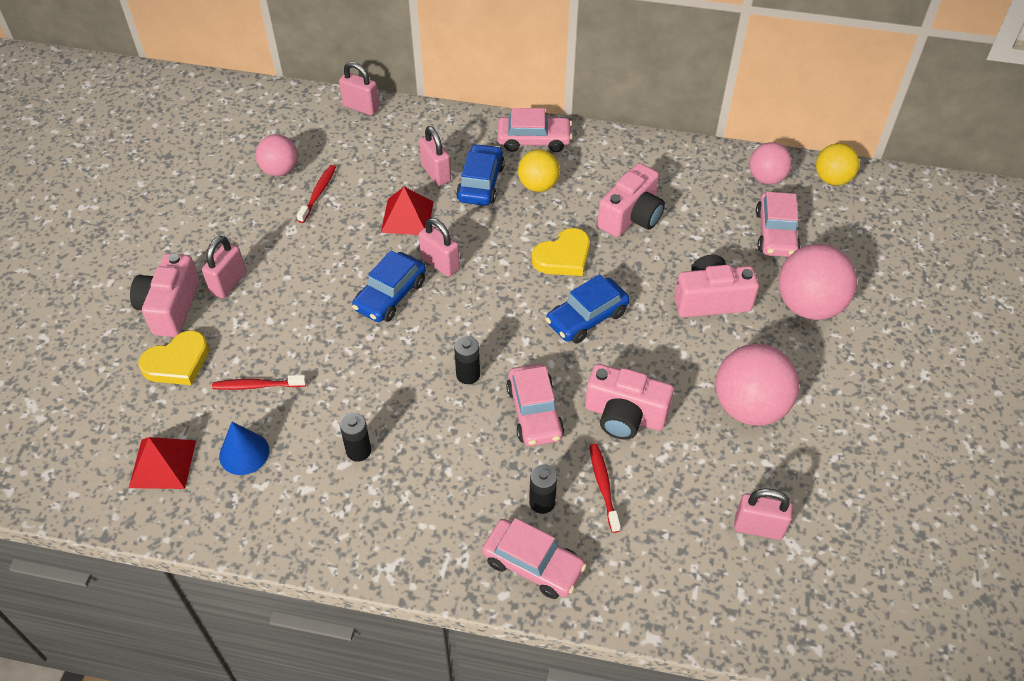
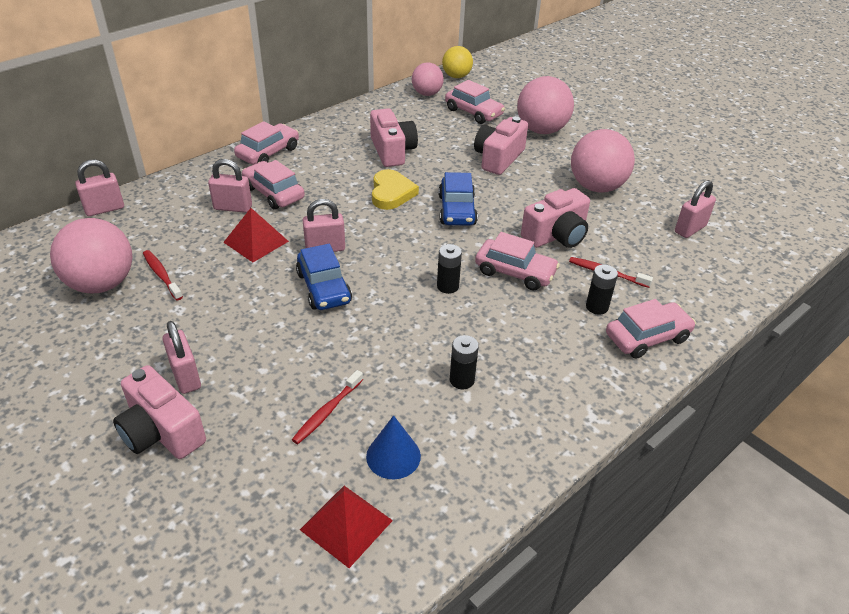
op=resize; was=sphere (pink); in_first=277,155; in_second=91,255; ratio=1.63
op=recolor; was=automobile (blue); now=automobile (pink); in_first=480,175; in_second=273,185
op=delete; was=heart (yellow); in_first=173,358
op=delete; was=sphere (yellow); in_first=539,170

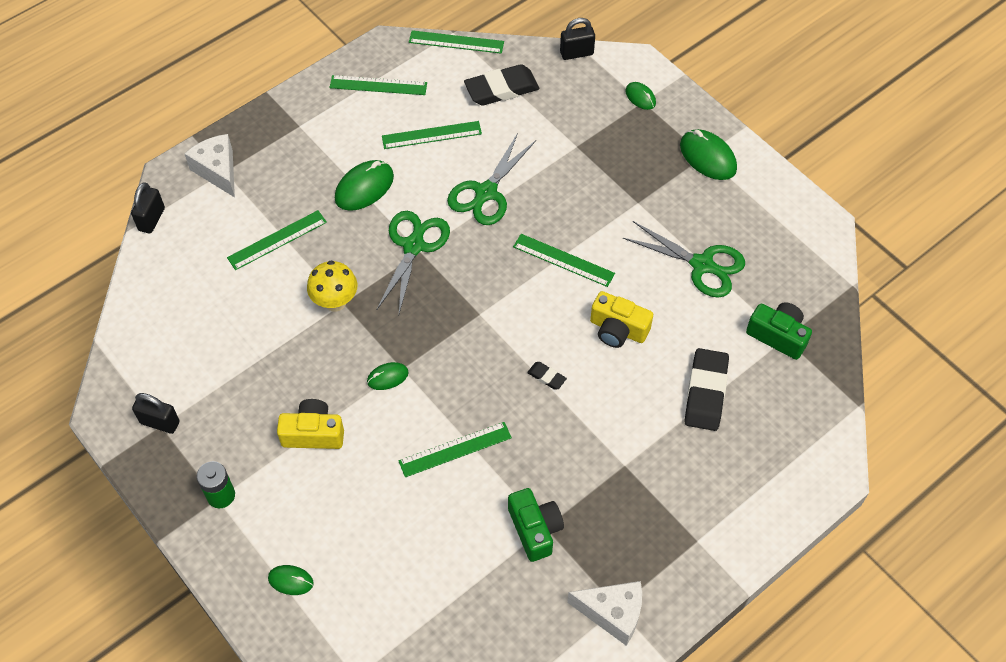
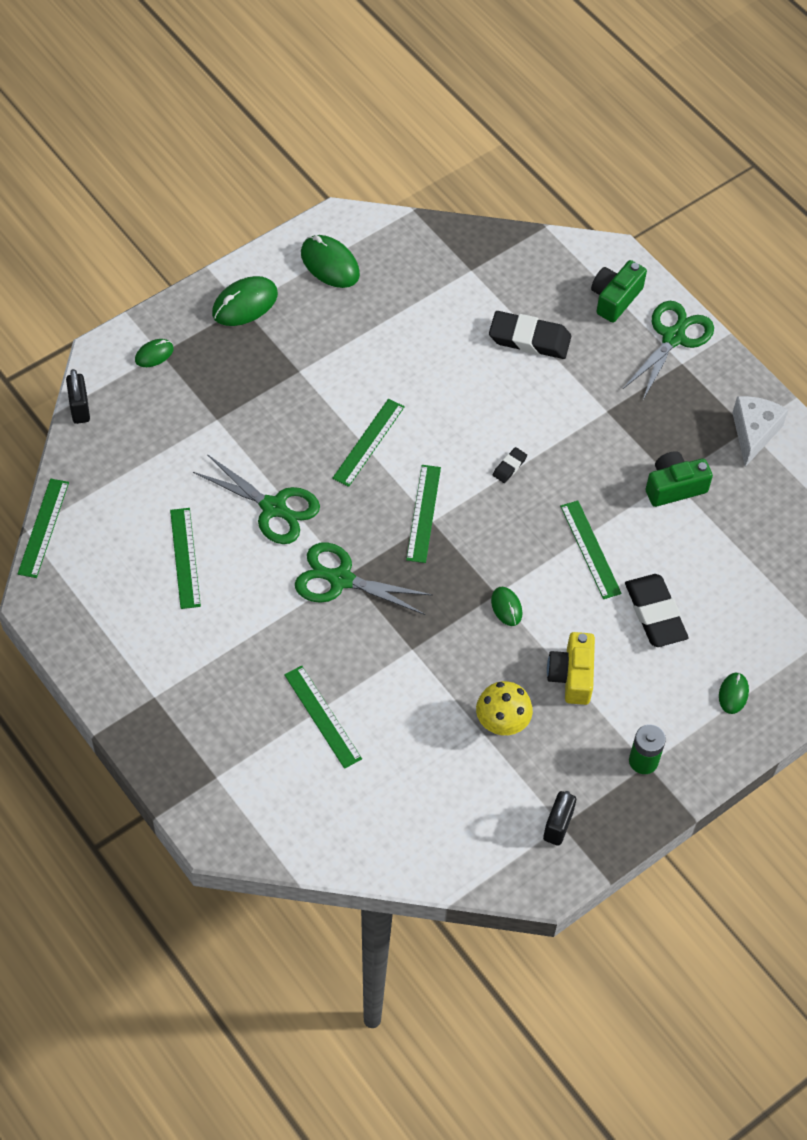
op=move; was=computer mouse (leaf-green); in_first=364,185; in_second=330,261
op=move; was=measuring stick (leaf-green); in_first=378,85; in_second=423,514
op=move; was=fungus (yellow); in_first=332,286; in_second=504,708
op=move; was=photo camera (leaf-green); in_first=779,331; in_second=619,291
op=move; was=pair of scissors (leaf-green); in_first=684,259; in_second=668,350
op=move; was=eraser (black); in_first=501,85; in_second=657,610
op=delete; was=padlock (black); in_first=148,207
op=delete; was=piece of cheese (white); in_first=209,165
op=delete; was=photo camera (yellow); in_first=621,319

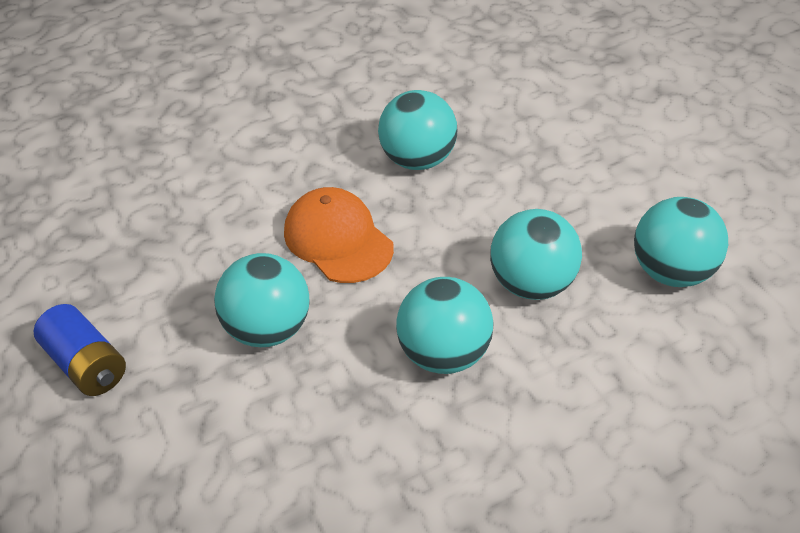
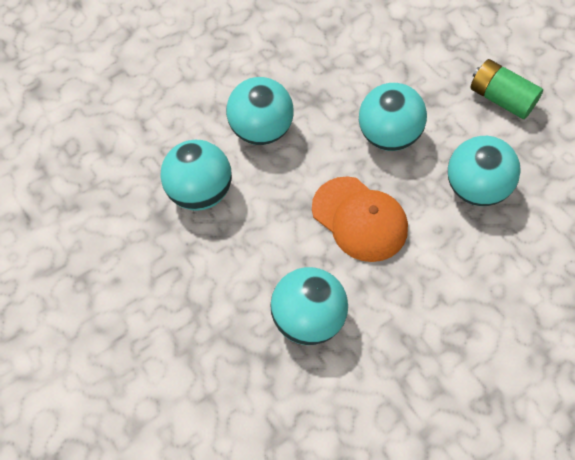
op=move; was=sphere (aqua); in_first=681,242; in_second=484,171
op=recolor; was=battery (blue); now=battery (leaf-green); in_first=80,350; in_second=506,89

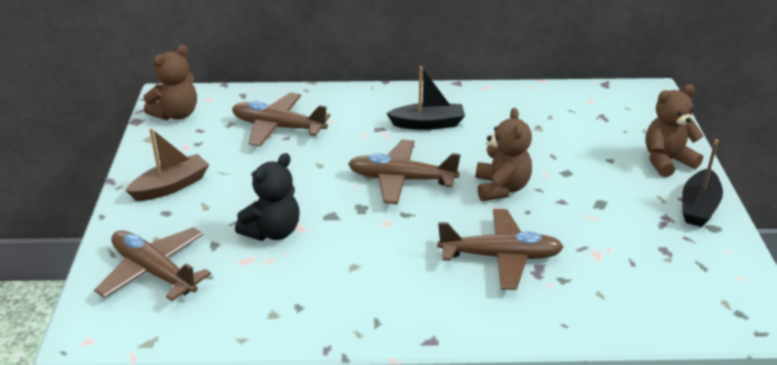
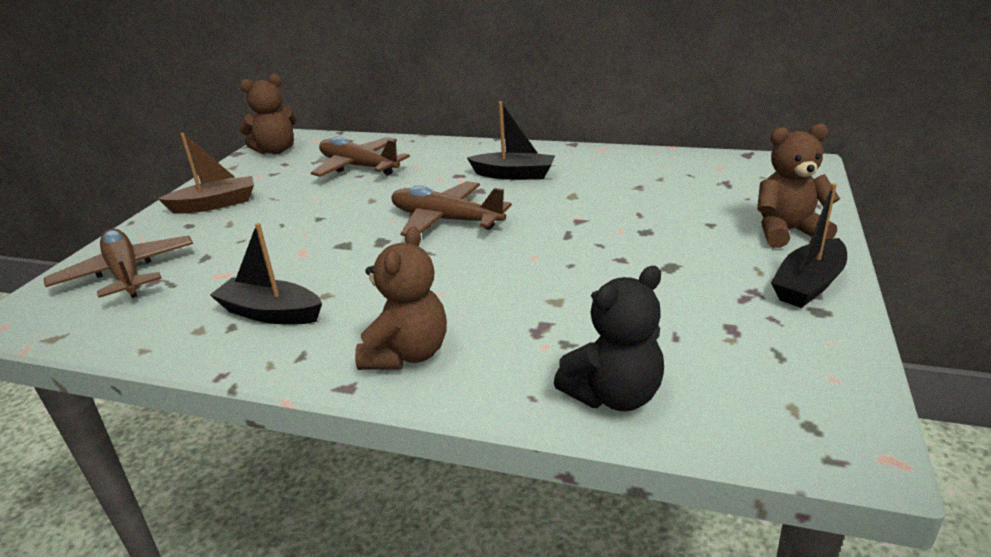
op=insert; now=boat (black); in_second=266,273
op=move; was=teddy (dark brown); in_first=504,154; in_second=401,298
op=move; was=teddy (black); in_first=267,197; in_second=609,338
op=delete; was=toy plane (dark brown); in_first=500,249

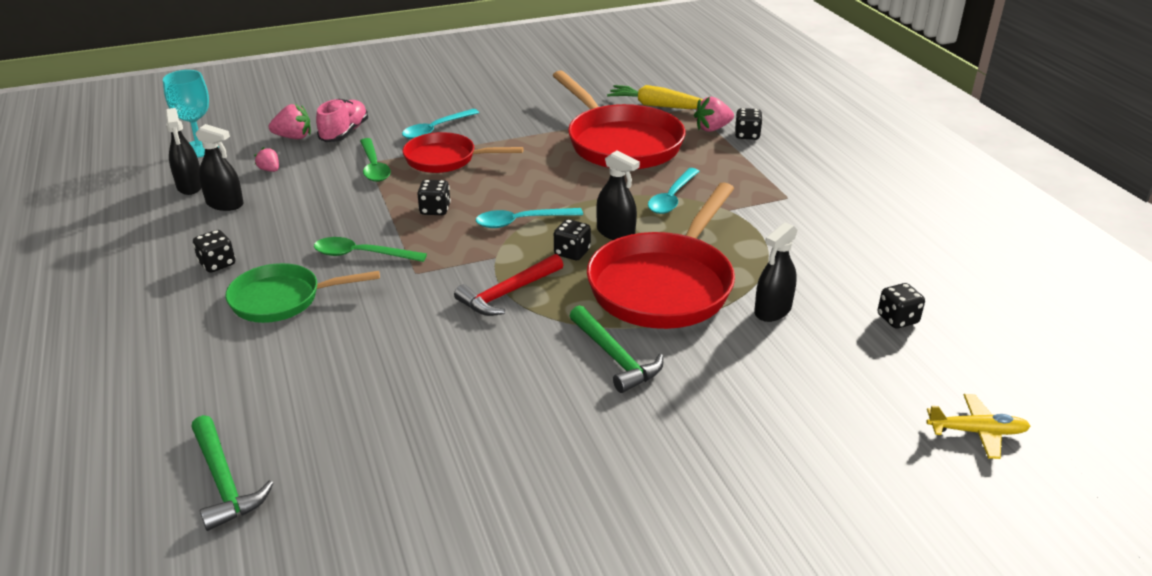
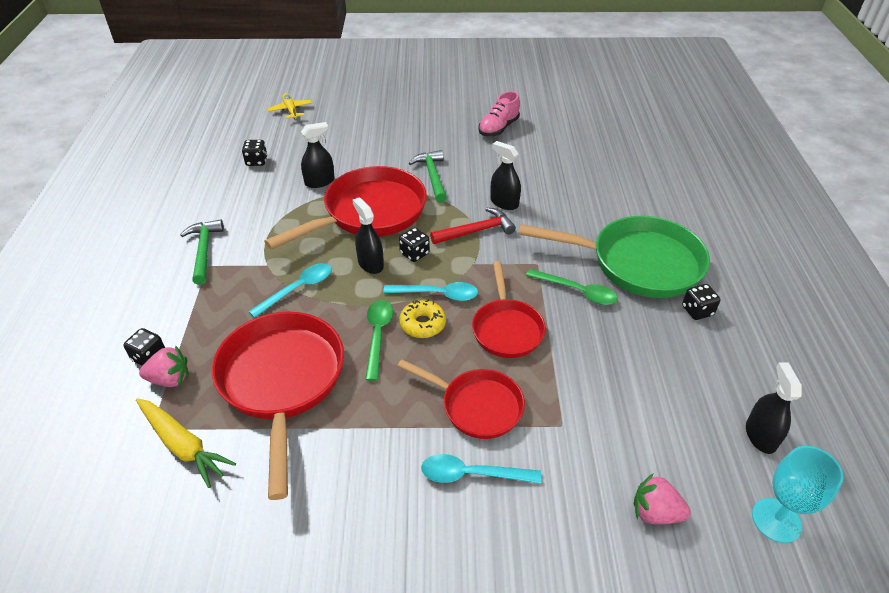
op=move; was=carpenter's hammer (leaf-green); in_first=233,473; in_second=202,252
op=rotate; was=toy plane (yellow); in_first=978,426; in_second=290,106; clockwise=45
op=move; was=teaspoon (leaf-green); in_first=375,160; in_second=379,340
op=insert; now=doughnut (yellow); in_second=422,319
op=rotate; was=teaspoon (aqua); in_first=440,124; in_second=481,469; clockwise=-150
op=replace; was=dice (black); now=skillet (crimson); in_first=434,197; in_second=509,309
op=move; was=shoe (pink); in_first=342,120; in_second=499,113
op=move; was=spray cleaner (black); in_first=219,167; in_second=505,175
op=resize; was=skillet (leaf-green); in_first=302,293; in_second=614,257; ratio=1.67
op=delete; was=strawberry (pink); in_first=266,159

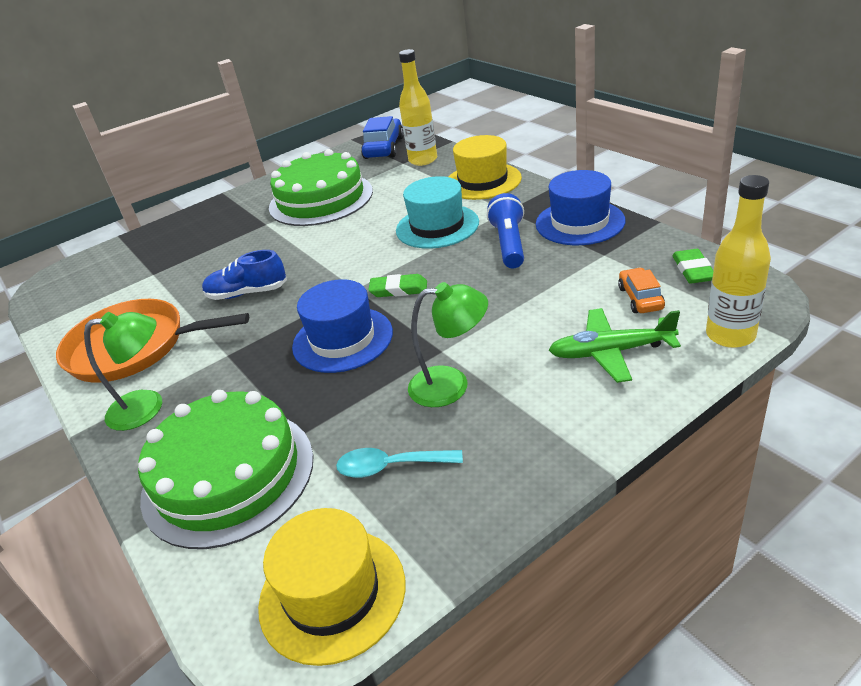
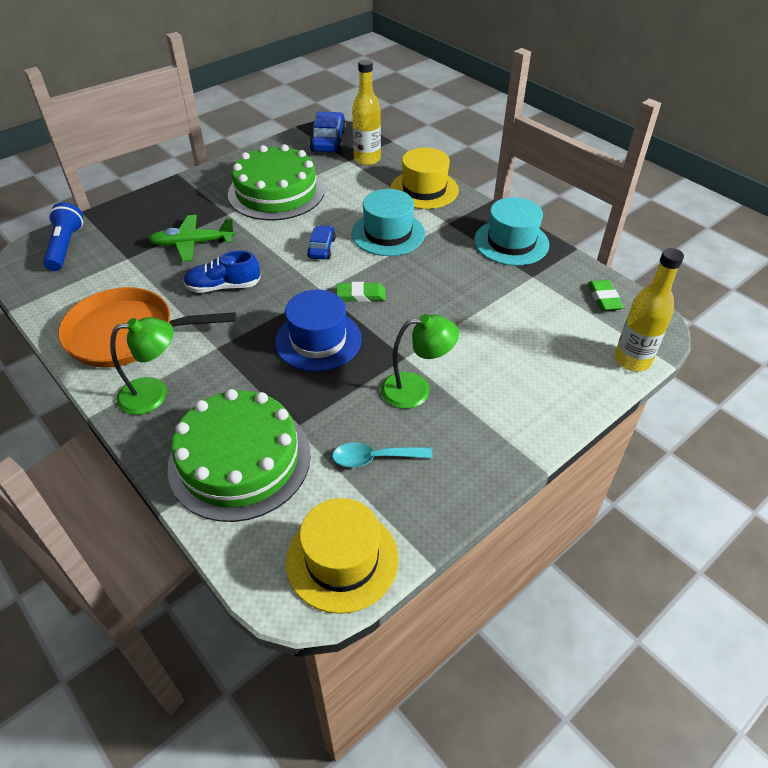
op=move; was=pocket torch (blue); in_first=505,230; in_second=63,236
op=move; was=toy plane (leaf-green); in_first=615,345; in_second=192,238
op=insert; now=automobile (blue); in_second=321,242
op=recolor; was=hat (blue); now=hat (aqua); in_first=580,207; in_second=511,231
op=delete; was=automobile (orange-coloured); in_first=641,290

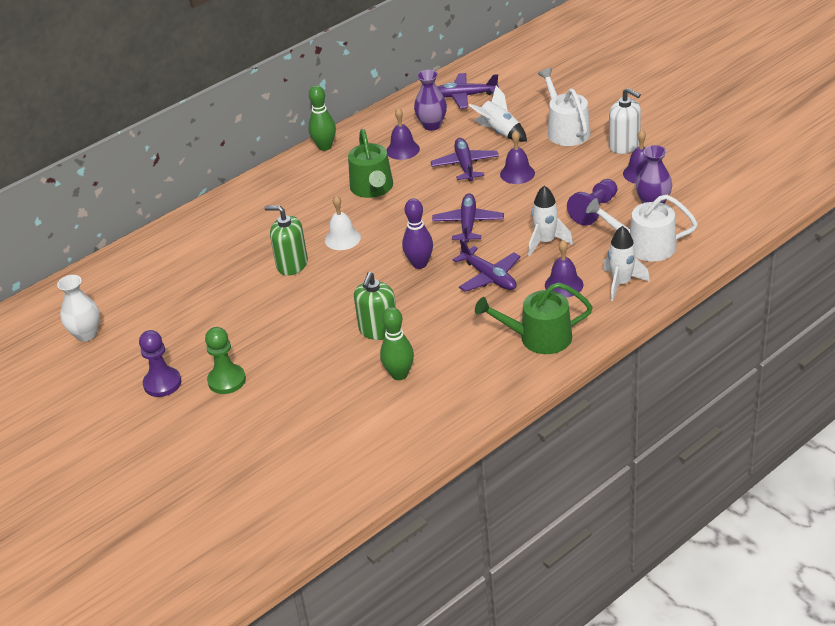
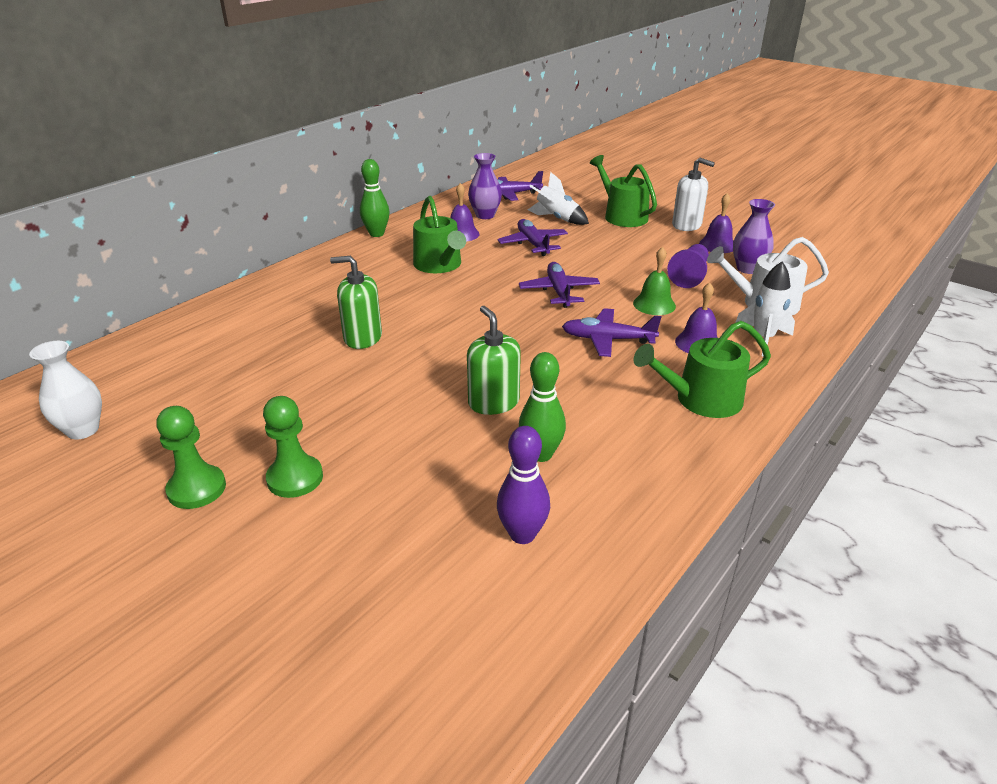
op=recolor; was=chess pawn (violet); now=chess pawn (leaf-green); in_first=160,363; in_second=191,457
op=rotate; was=soap pump (leaf-green); in_first=375,306; in_second=494,360; clockwise=150
op=move; was=tenpin (violet); in_first=417,233; in_second=523,485
op=rotate; was=toy plane (violet); in_first=486,265; in_second=611,332; clockwise=150
op=recolor; was=watering can (white); now=watering can (leaf-green); in_first=564,107; in_second=623,191
op=replace; was=spaceship (white); now=hand bell (leaf-green); in_first=550,221; in_second=654,281
op=delete; was=hand bell (white); in_first=343,222
op=delete; was=hand bell (violet); in_first=517,157

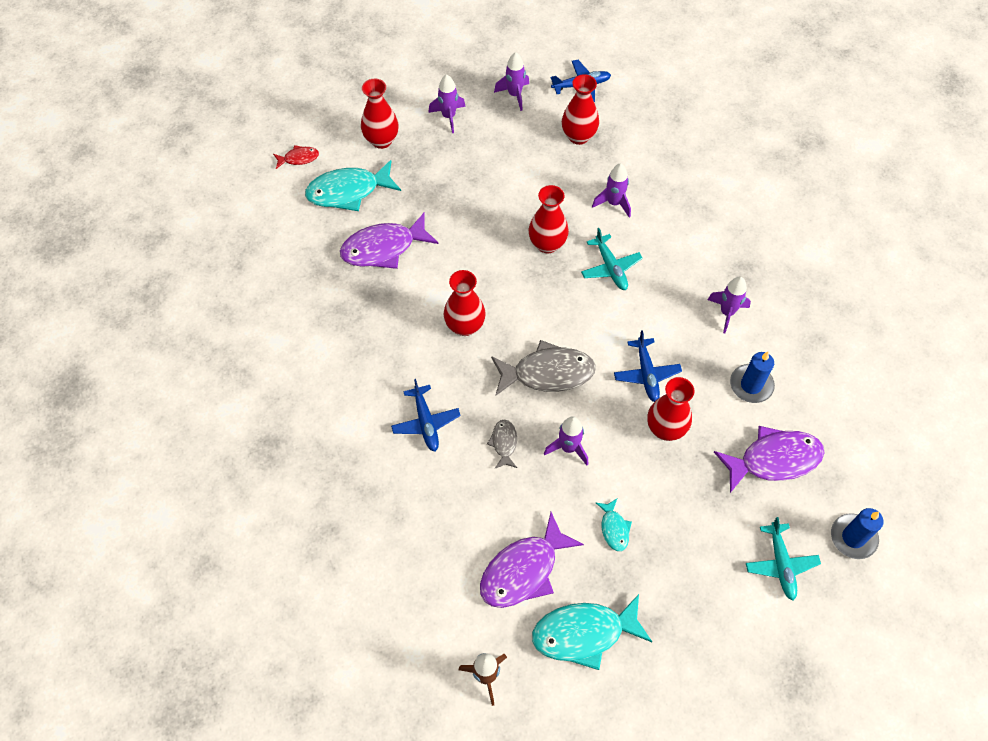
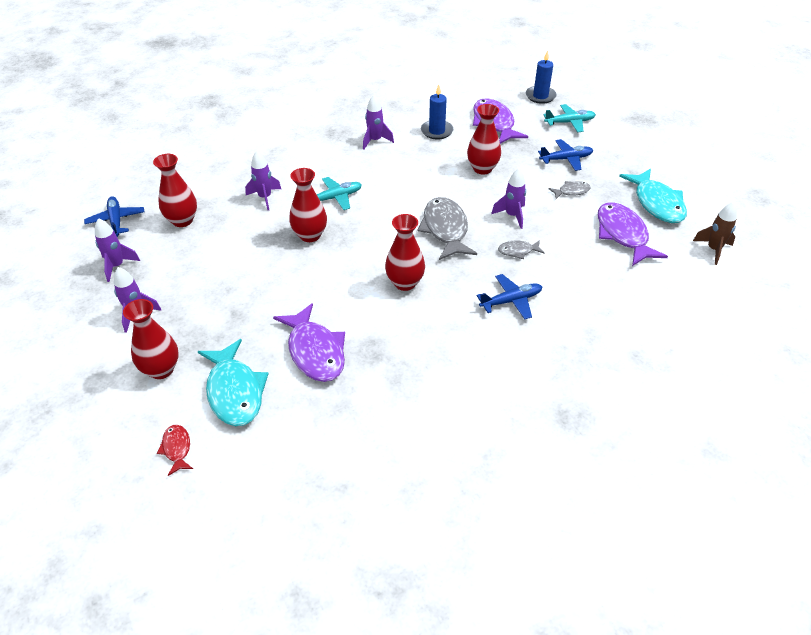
op=move; was=toy plane (blue); in_first=648,366; in_second=565,155
op=recolor; was=fish (aqua); now=fish (gray); in_first=614,525; in_second=569,190
op=rotate; was=fish (violet); in_first=532,560; in_second=633,234; clockwise=-150

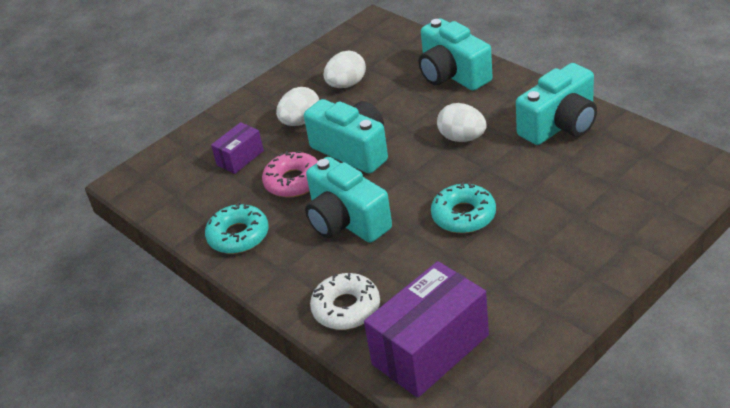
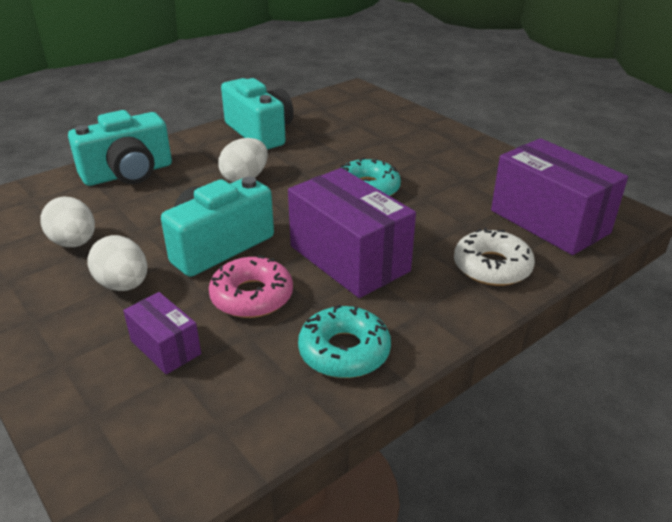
op=replace; was=photo camera (aqua); now=package (violet); in_first=348,200; in_second=352,233

